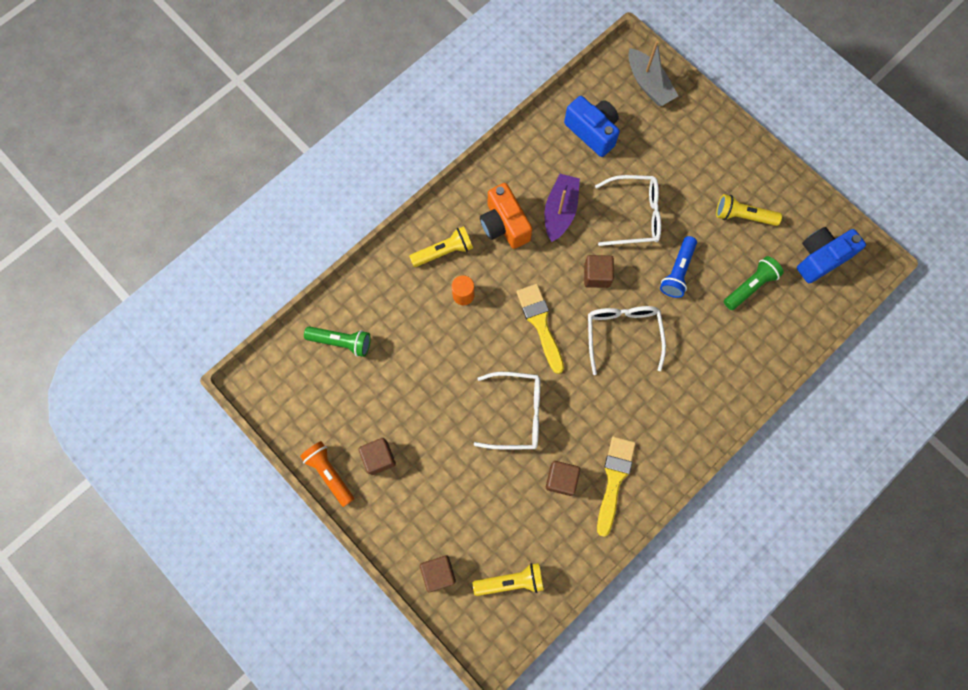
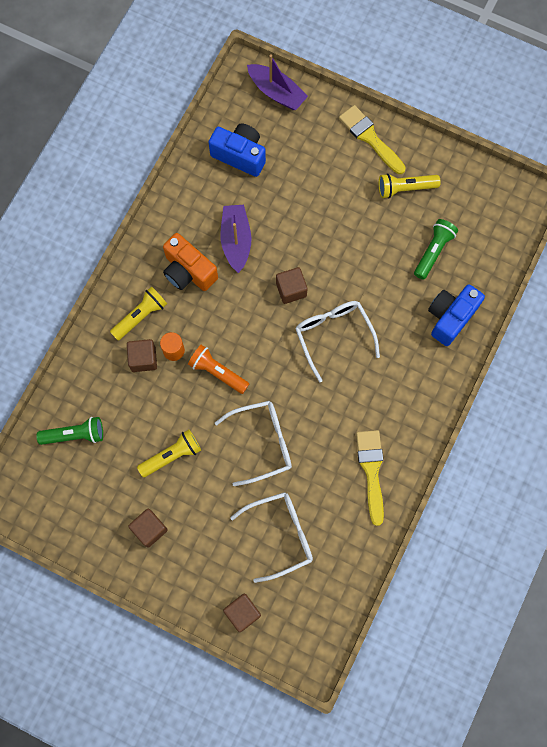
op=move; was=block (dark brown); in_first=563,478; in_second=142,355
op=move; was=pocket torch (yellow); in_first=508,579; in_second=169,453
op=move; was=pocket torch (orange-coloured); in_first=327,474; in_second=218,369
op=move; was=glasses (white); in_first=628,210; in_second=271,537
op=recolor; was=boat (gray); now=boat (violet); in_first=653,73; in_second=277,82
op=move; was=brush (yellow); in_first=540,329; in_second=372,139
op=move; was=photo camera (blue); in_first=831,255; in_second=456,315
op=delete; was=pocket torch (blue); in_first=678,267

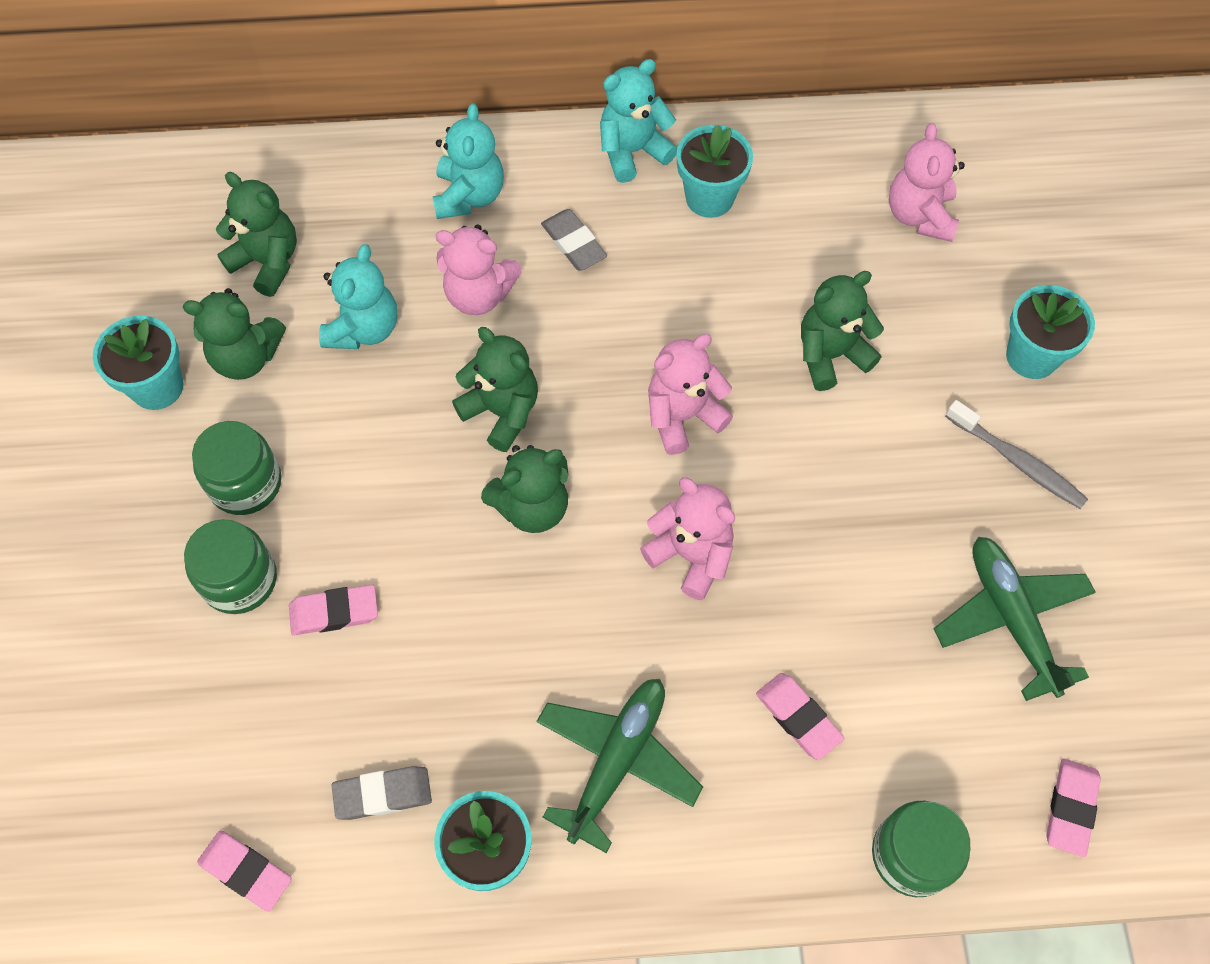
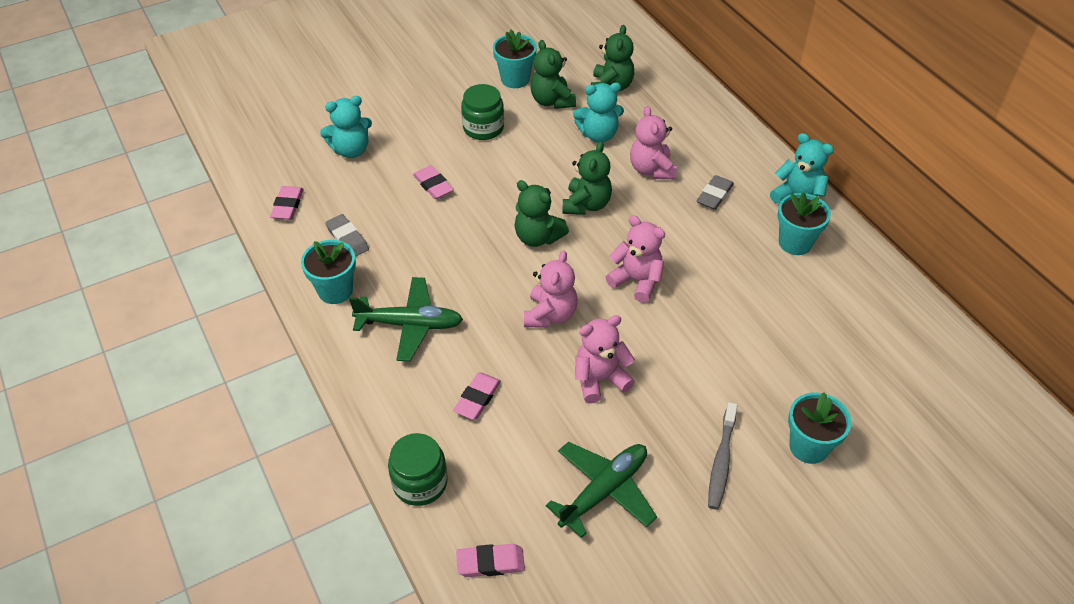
op=move; was=teddy (aqua); in_first=468,161; in_second=346,127
op=move; was=teddy (pink); in_first=927,182; in_second=605,359
op=delete; was=preserve jar (leaf-green); in_first=230,566
op=delete; was=teddy (leaf-green); in_first=842,331

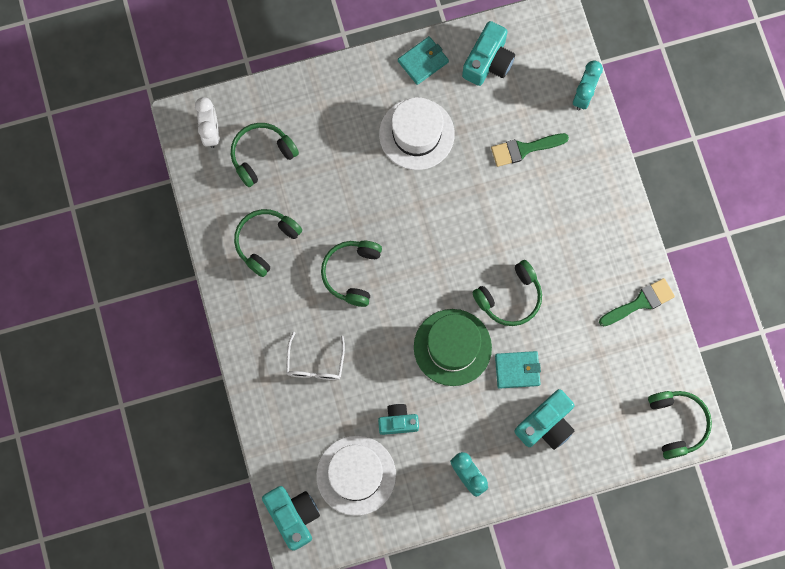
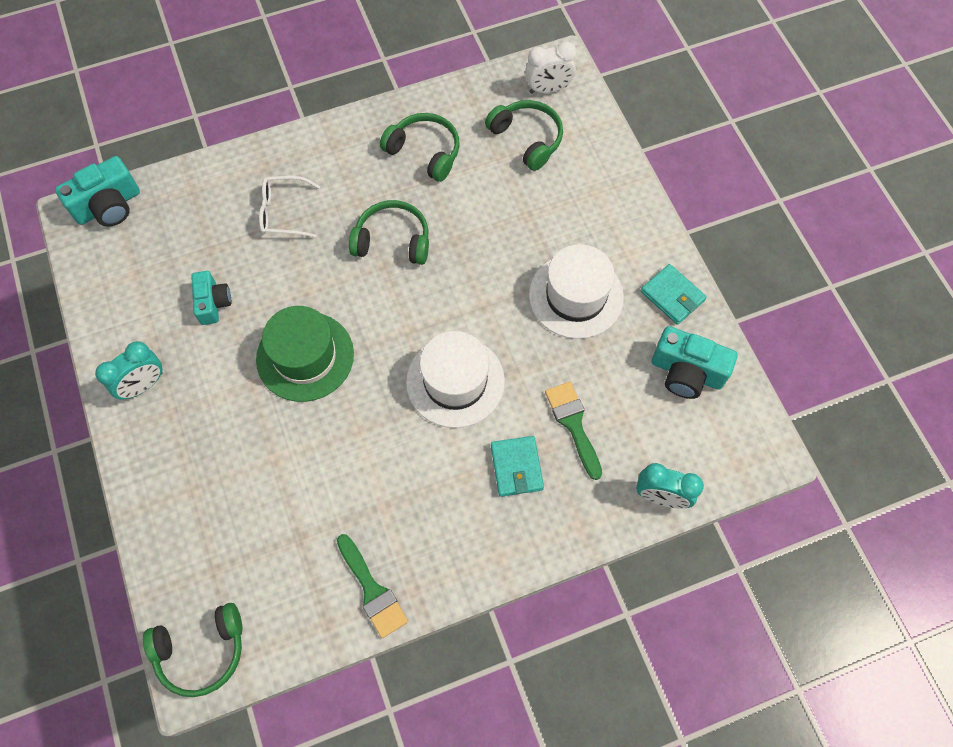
op=move; was=hat (white); in_first=356,476; in_second=455,379
op=move; was=card wallet (aqua); in_first=518,370; in_second=517,466
op=delete; was=over-ear headphones (leaf-green); in_first=507,293
op=delete; was=photo camera (aqua); in_first=544,419

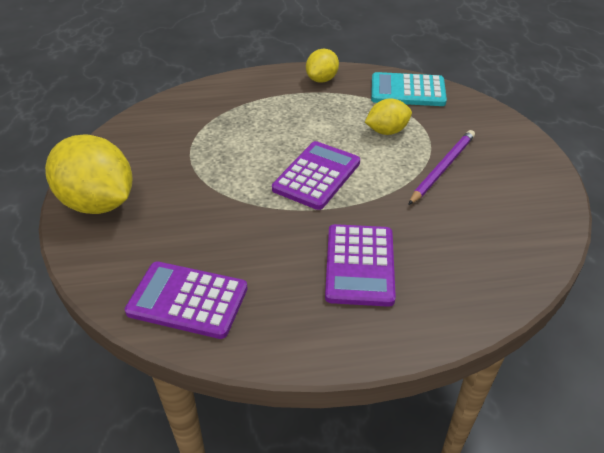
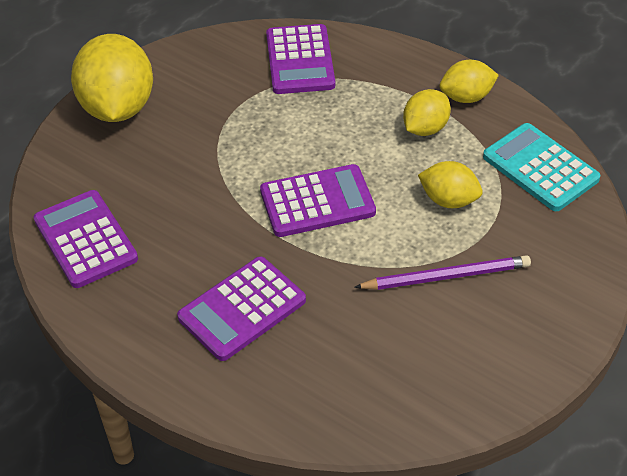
op=insert; now=pocket calculator (violet); in_second=300,59
op=insert; now=lemon (yellow); in_second=427,112

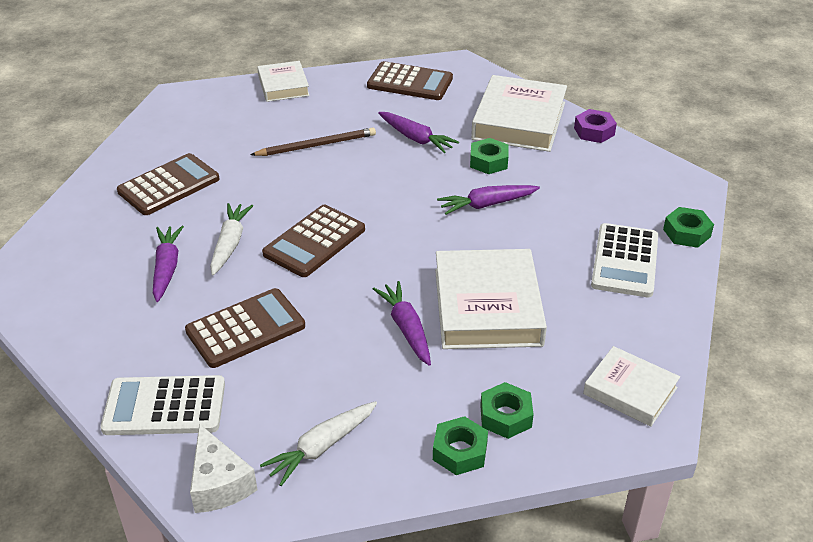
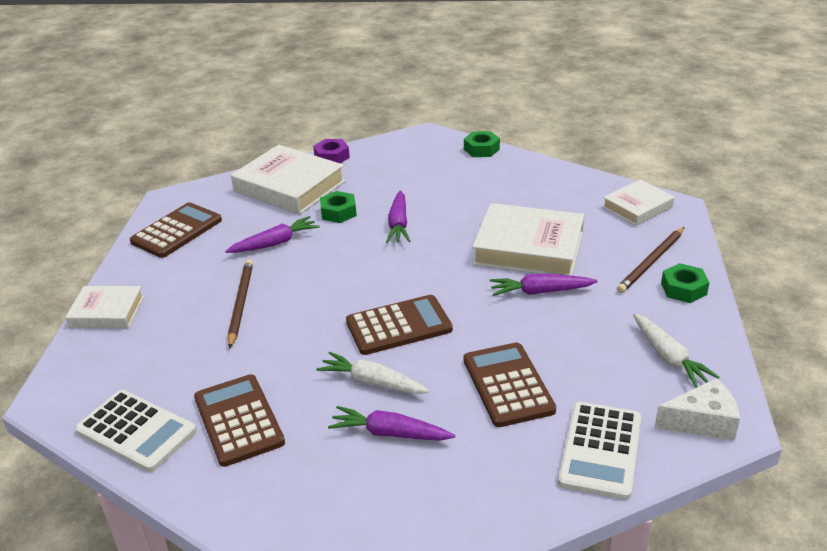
op=move; was=pocket calculator (white); in_first=624,260; in_second=136,431
op=rotate; was=pocket calculator (dark brown); in_first=313,241; in_second=399,325; clockwise=-75
op=replace; was=nut (leaf-green); now=wooden pencil (dark brown); in_first=507,410; in_second=650,260

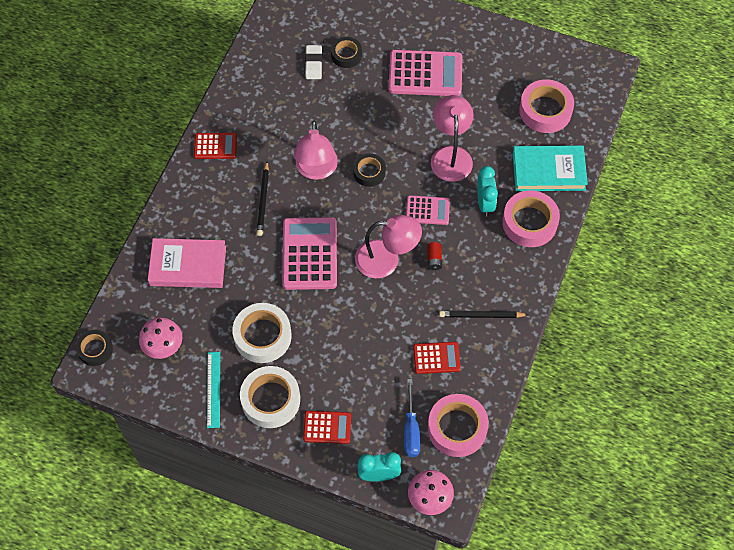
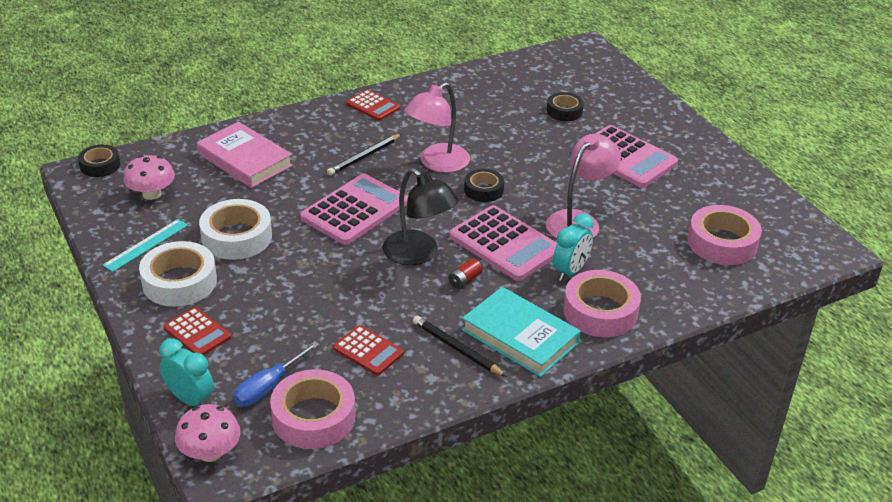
op=recolor; was=reading lamp (pink); now=reading lamp (black); in_first=388,246; in_second=420,216
op=resize; was=pocket calculator (pink); in_first=428,210; in_second=503,243; ratio=1.79
op=move; was=hardcover (aqua); in_first=550,168; in_second=521,332
op=delete; was=eraser (white); in_first=313,62

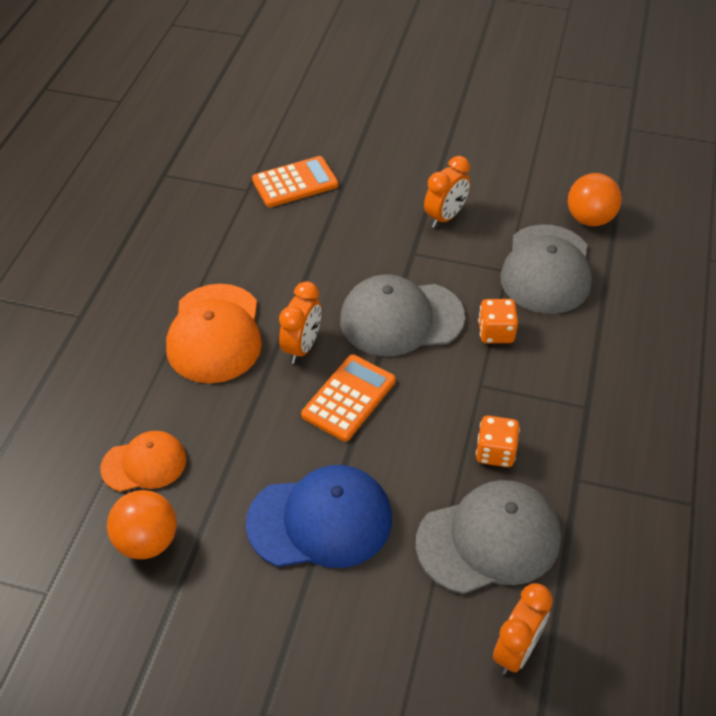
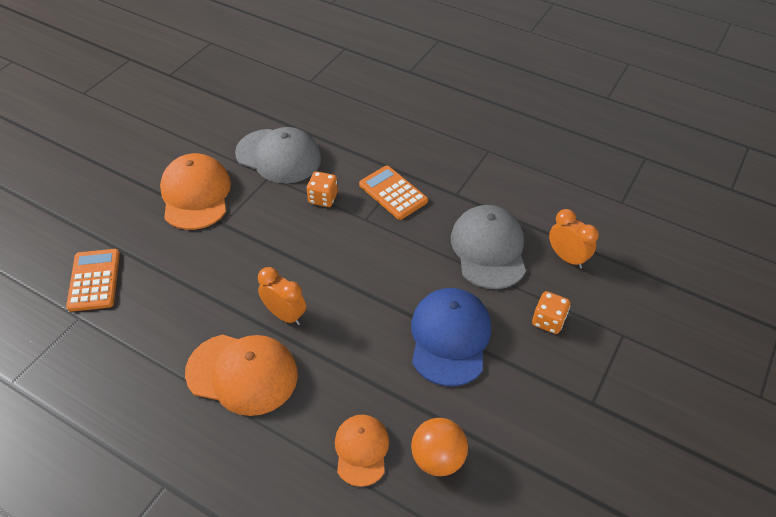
op=replace; was=alarm clock (orange-coloured); now=baseball cap (orange-coloured); in_first=447,192; in_second=195,191
op=move; was=pocket calculator (orange-coloured); in_first=348,398; in_second=393,193
op=move; was=dice (orange-coloured); in_first=498,441; in_second=551,312
op=delete; was=baseball cap (gray); in_first=402,315
op=delete; was=sphere (orange-coloured); in_first=595,199

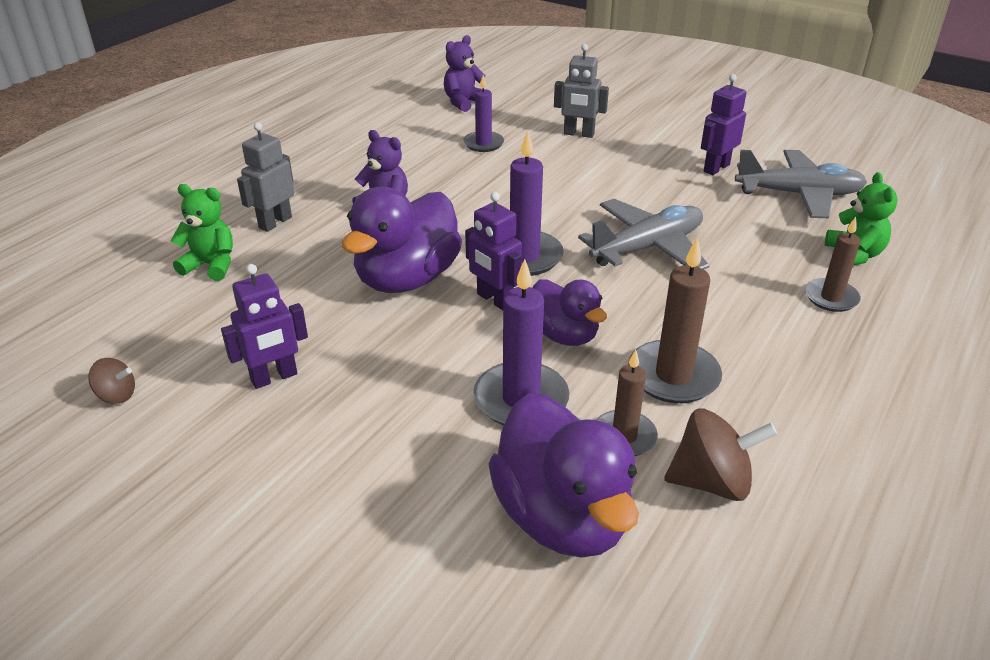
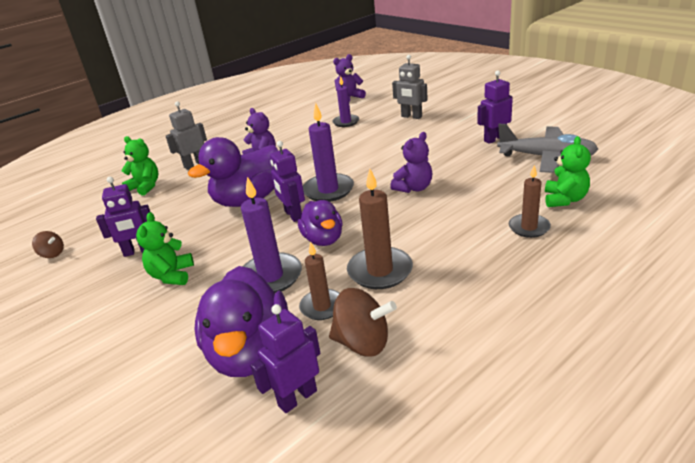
op=insert; now=teddy (leaf-green); in_second=165,248
op=insert; now=robot figure (violet); in_second=285,358
op=replace; was=toy plane (gray); now=teddy (violet); in_first=643,234; in_second=411,162

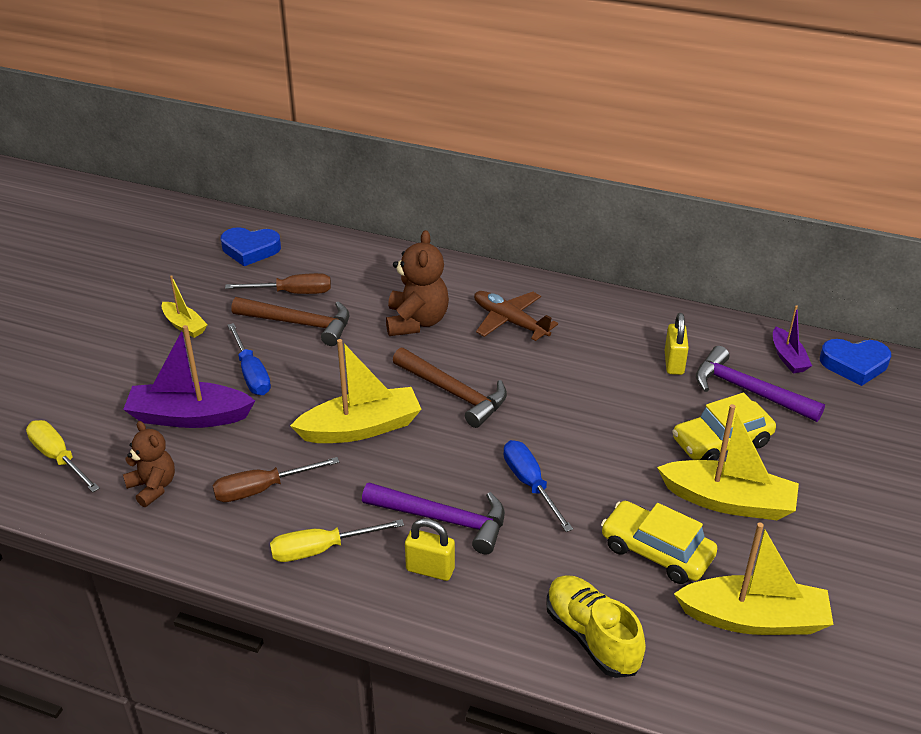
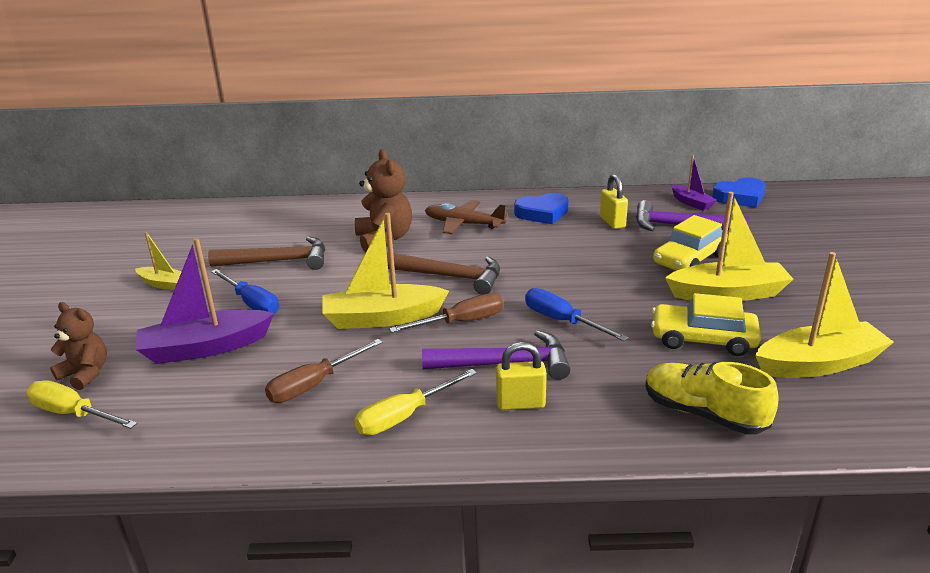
op=move; was=teddy (dark brown); in_first=149,464; in_second=78,346
op=rotate; was=boat (yellow); in_first=356,391; in_second=385,271; clockwise=-150
op=move; was=screwdriver (dark brown); in_first=278,283; in_second=446,313
op=move; was=heart (blue); in_first=251,246; in_second=541,208

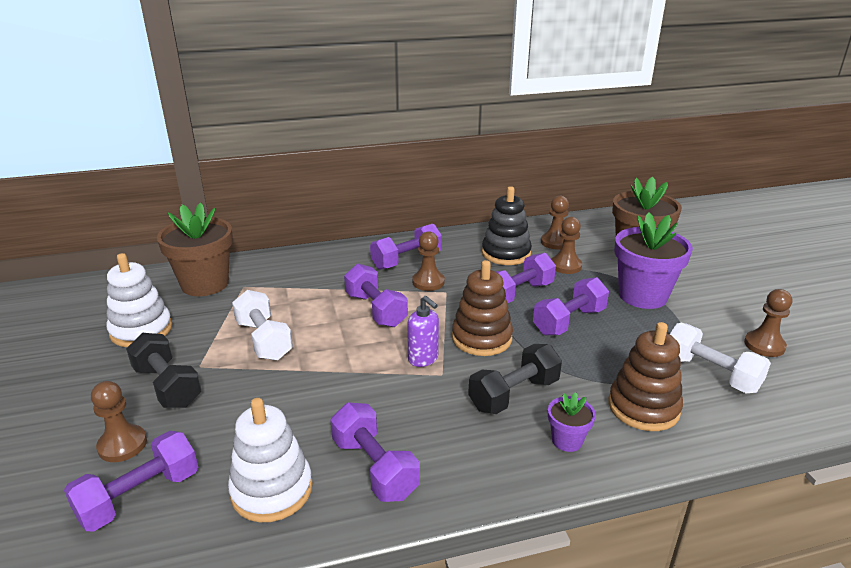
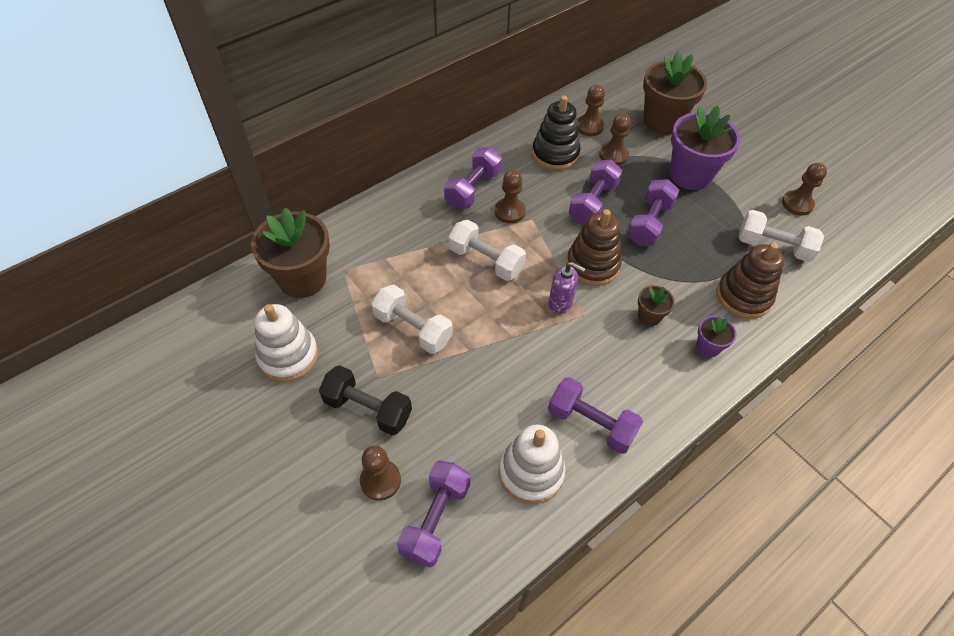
op=recolor; was=hand weight (violet); now=hand weight (white); in_first=376,295; in_second=487,250
op=replace; was=hand weight (black); now=flower pot (dark brown); in_first=515,379; in_second=656,305

